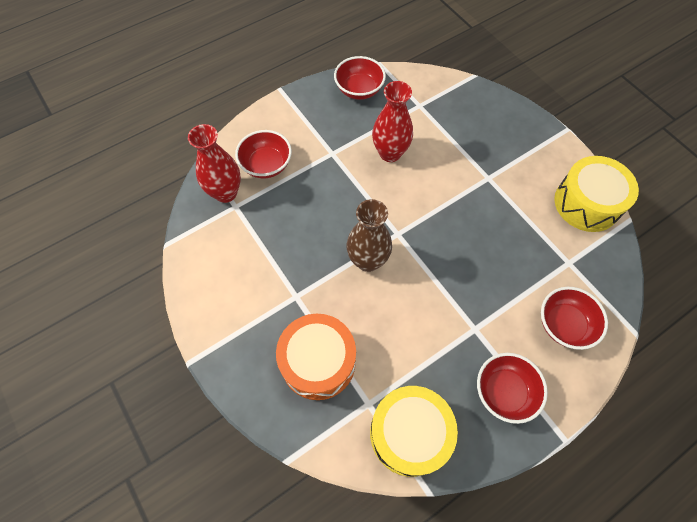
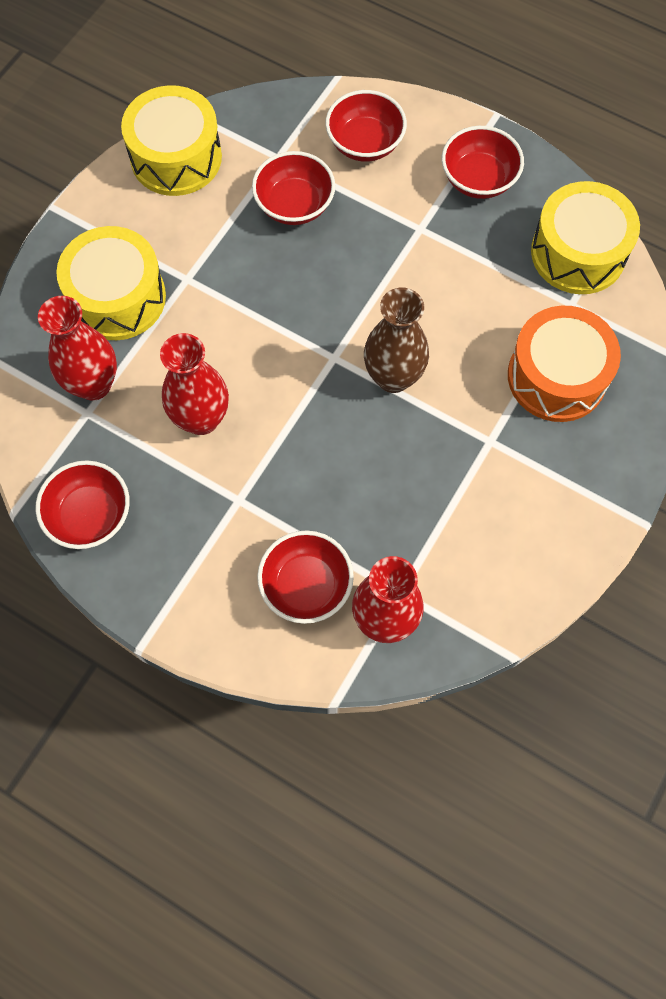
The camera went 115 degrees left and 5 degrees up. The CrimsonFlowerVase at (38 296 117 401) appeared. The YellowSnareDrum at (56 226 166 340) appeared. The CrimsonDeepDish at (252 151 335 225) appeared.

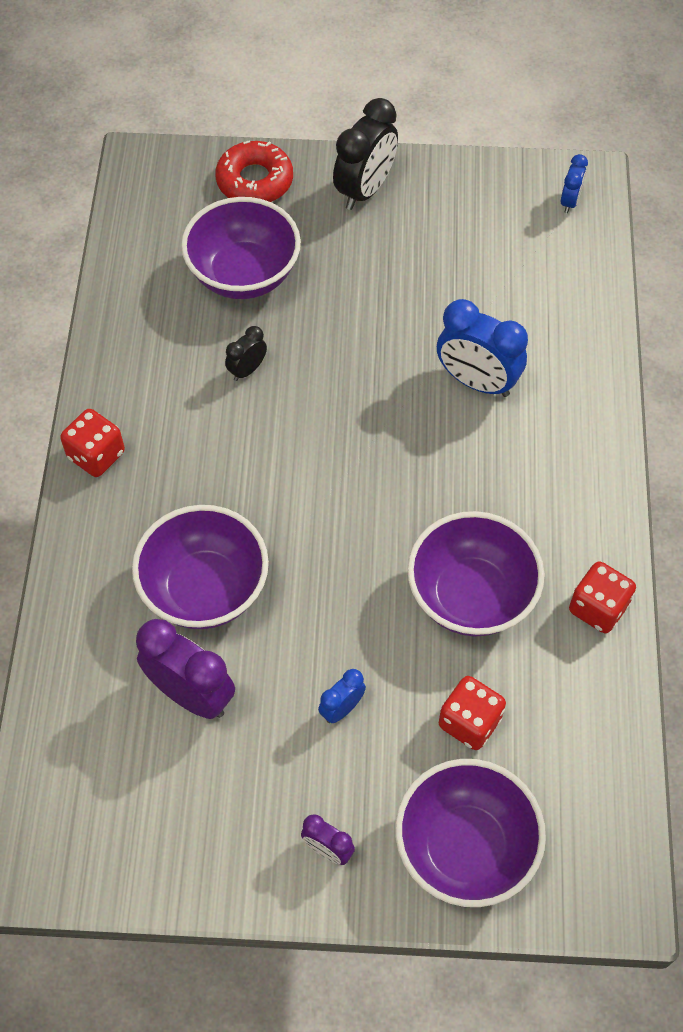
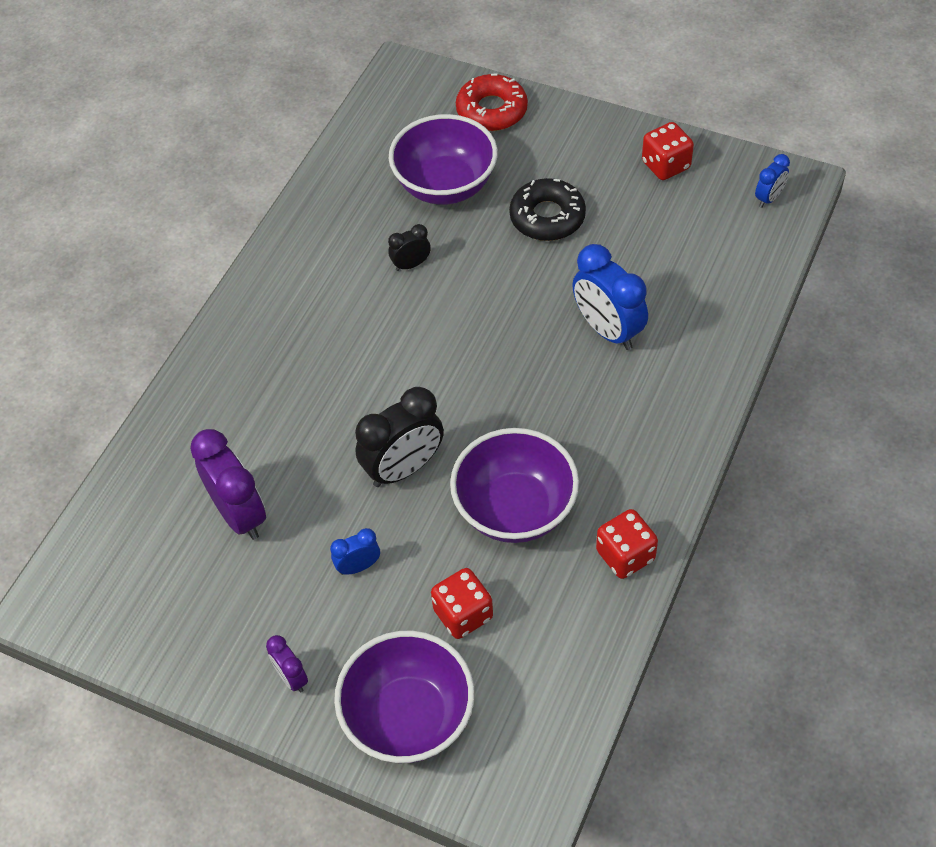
The camera went 25 degrees right and 5 degrees down. The EbonyAlarmClock moved from (333 98 398 210) to (355 387 444 487). The EbonyGlazedDonut at (509 178 586 241) appeared. The CrimsonDice moved from (60 409 125 477) to (642 122 694 180). The PurpleDeepDish at (132 505 269 629) disappeared.

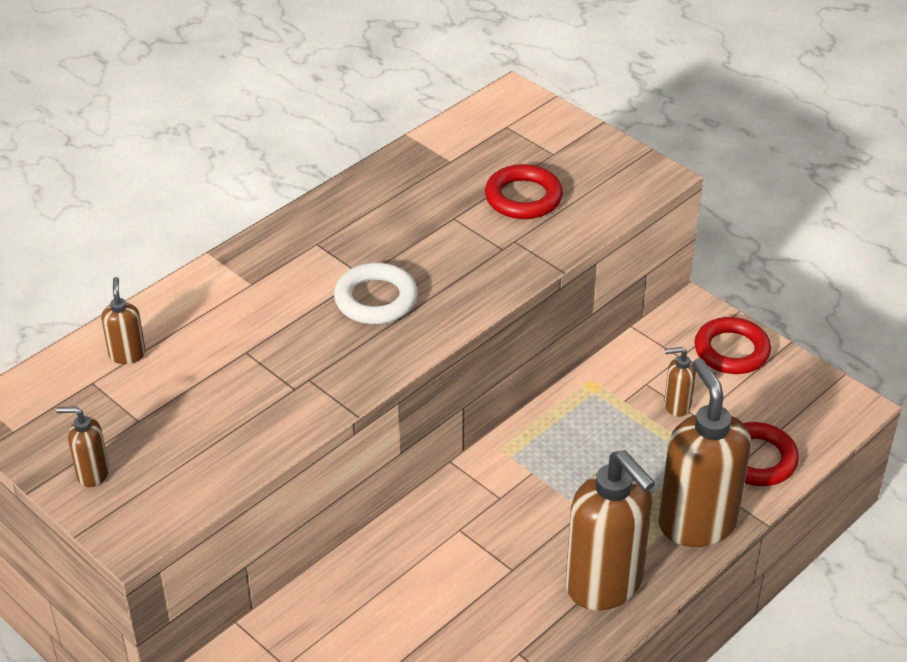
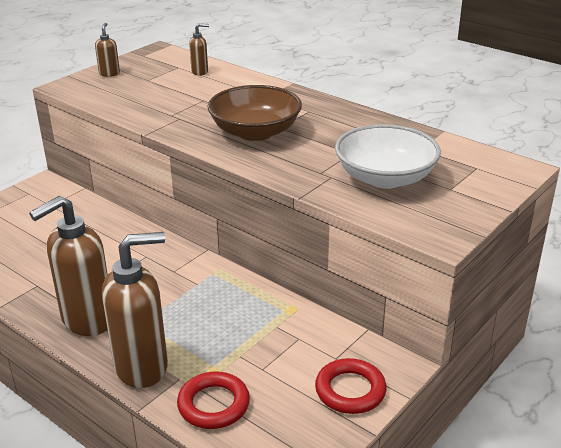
The camera went 85 degrees right and 10 degrees down. The WhiteRing at (334 263 418 324) was replaced by the DarkBrownDeepDish at (207 85 302 141). The CrimsonRing at (485 164 563 219) was replaced by the WhiteDeepDish at (335 124 441 189). The DarkBrownSoapDispenser at (664 347 696 417) disappeared.

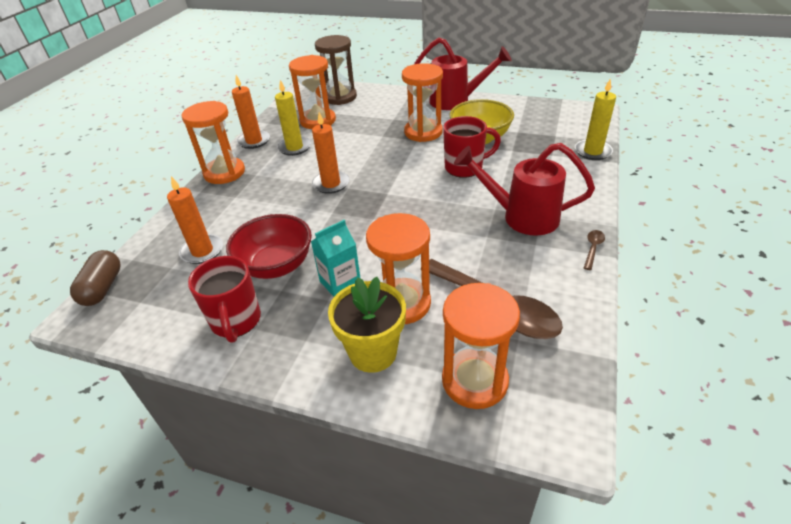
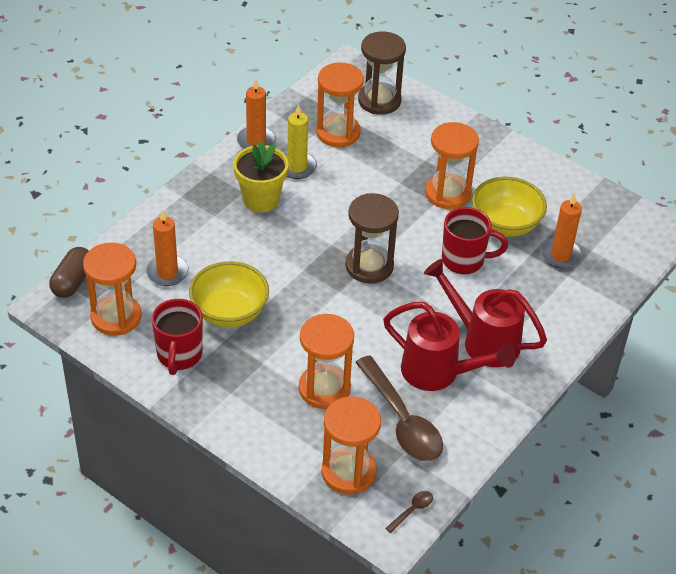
The camera went 15 degrees right and 5 degrees up. The BrightOrangeSandTimer moved from (181 101 245 184) to (83 243 141 336). The CrimsonDeepDish at (226 214 312 279) became the YellowDeepDish at (189 261 269 328). The YellowPlantPot moved from (328 277 406 373) to (233 140 289 213). The DarkBrownSandTimer at (345 193 399 284) appeared. The CrimsonWateringPot moved from (414 38 512 110) to (383 302 516 391). The DarkBrownSpoon moved from (584 230 605 270) to (385 491 433 533). The BrightOrangeWaxCandle moved from (312 112 349 194) to (541 193 582 269). The TealMilkCarton at (311 220 360 297) disappeared. The YellowWaxCandle at (575 79 616 160) disappeared.

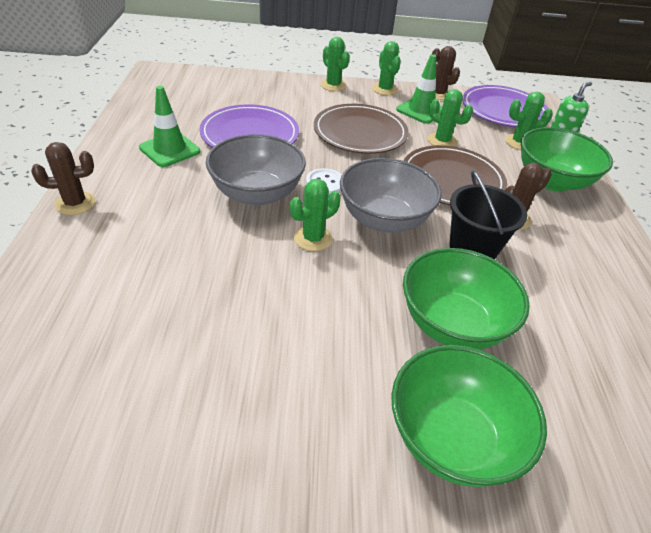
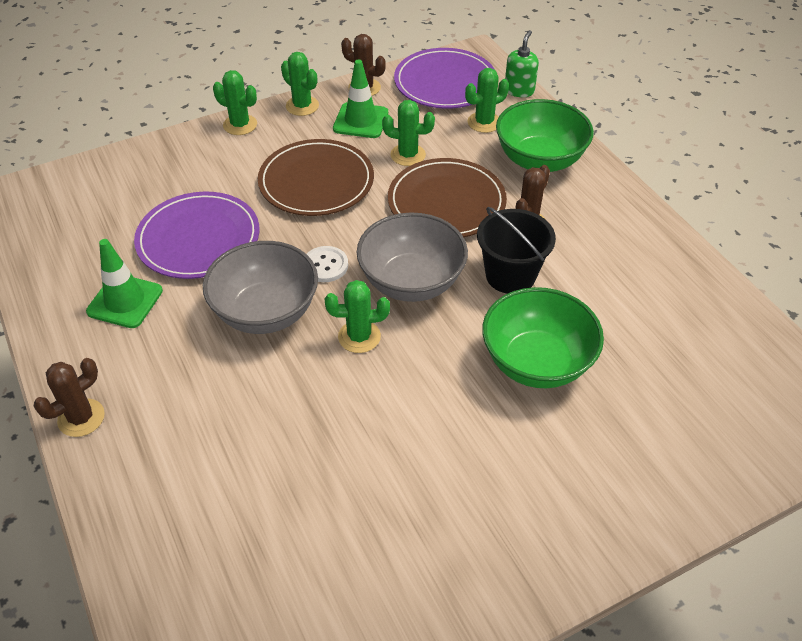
The camera went 25 degrees left and 5 degrees up. The EmeraldCactus at (290 179 340 251) turned 60 degrees clockwise. The EmeraldDeepDish at (391 345 547 487) disappeared.

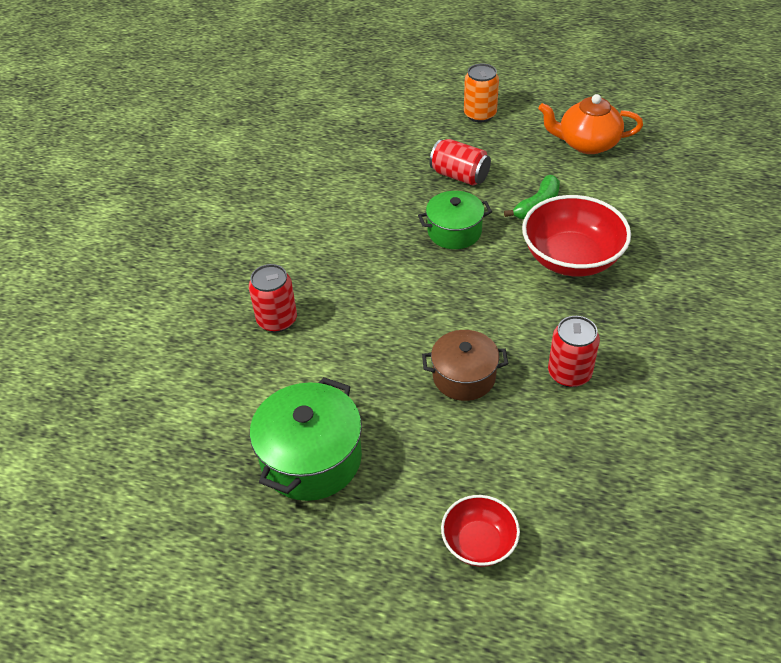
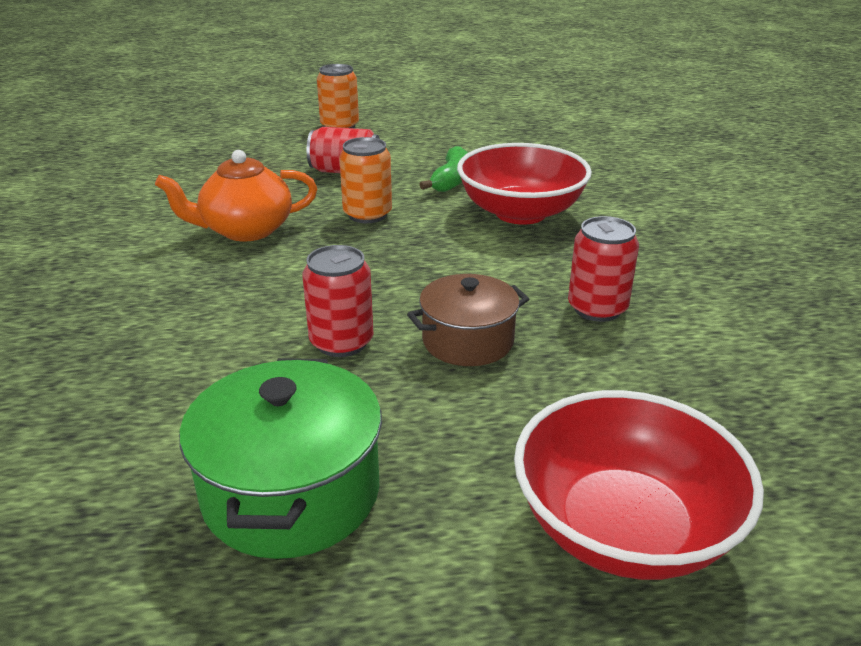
The camera went 25 degrees left and 15 degrees down. The BrightOrangeChinaTeapot moved from (538 94 643 154) to (155 150 317 241). The CrimsonCan moved from (249 264 297 332) to (302 245 374 357). The EmeraldPot at (418 191 492 249) was replaced by the BrightOrangeCan at (339 137 392 223). The CrimsonDeepDish at (441 495 520 567) changed to 1.76 times the size.

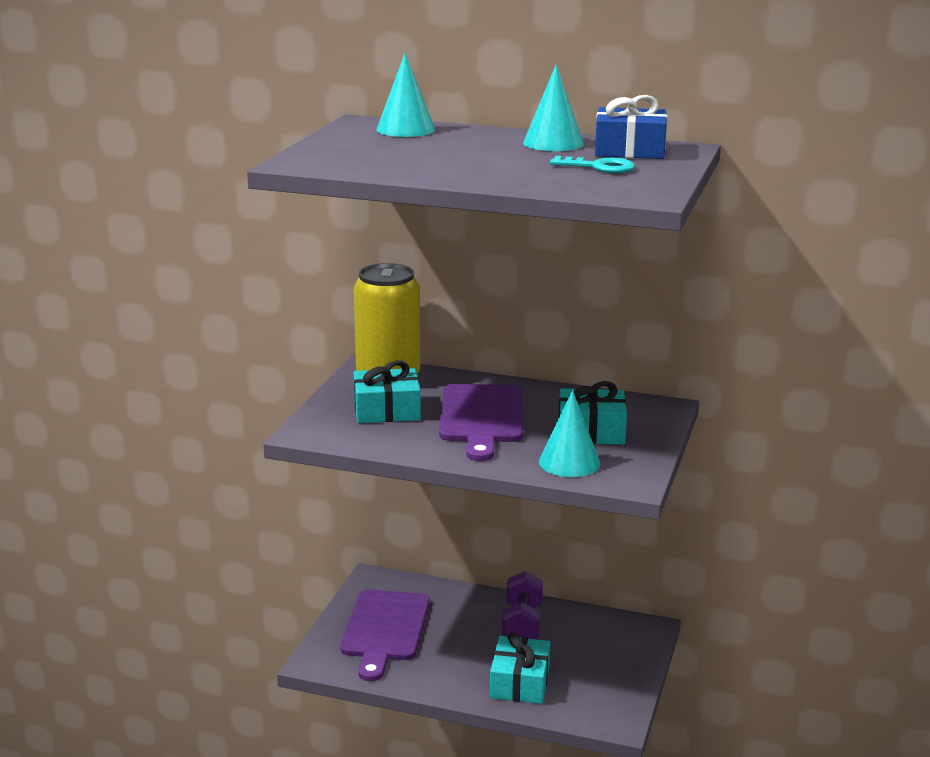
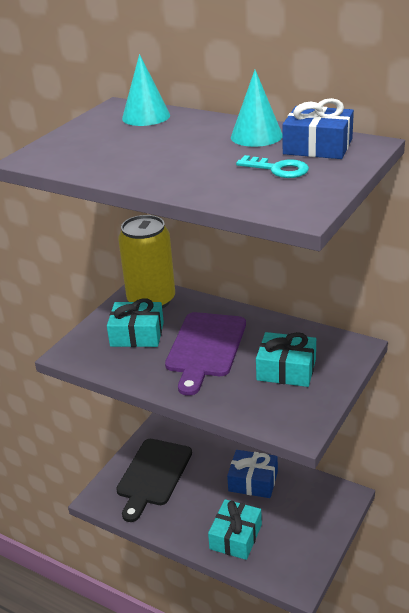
The camera went 15 degrees right and 10 degrees up. The PurpleCuttingBoard at (340 589 430 681) became the EbonyCuttingBoard at (116 439 192 522). The PurpleFreeWeight at (502 571 543 639) was replaced by the CobaltWrappedGift at (227 450 278 498). The TealCone at (539 390 600 477) disappeared.

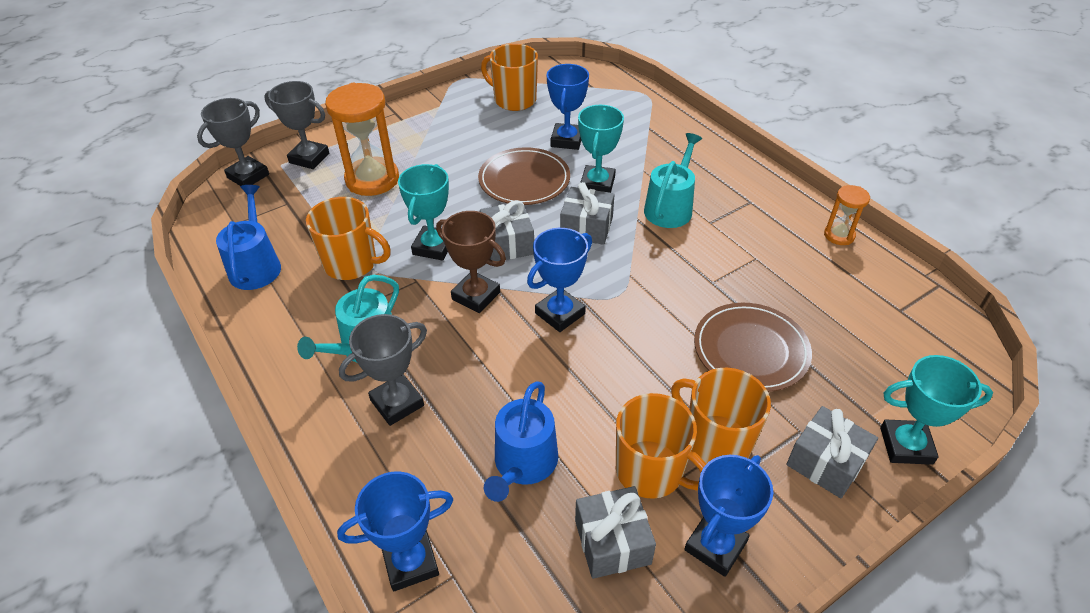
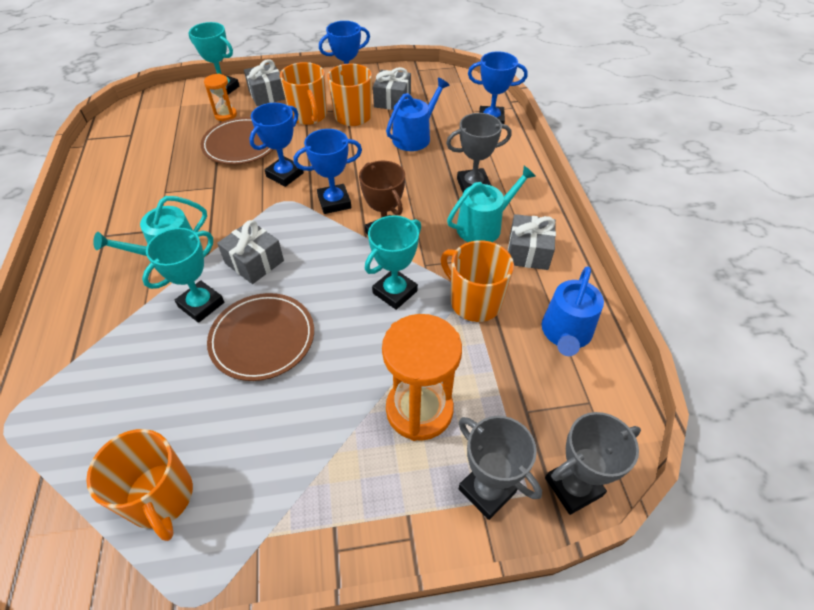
The camera went 155 degrees left and 5 degrees up. The BrightOrangeSandTimer moved from (824 185 870 245) to (204 73 237 121). The CobaltPrizeCup moved from (547 64 589 150) to (249 103 304 187). The GreyWrappedGift moved from (480 200 534 261) to (508 214 556 270).

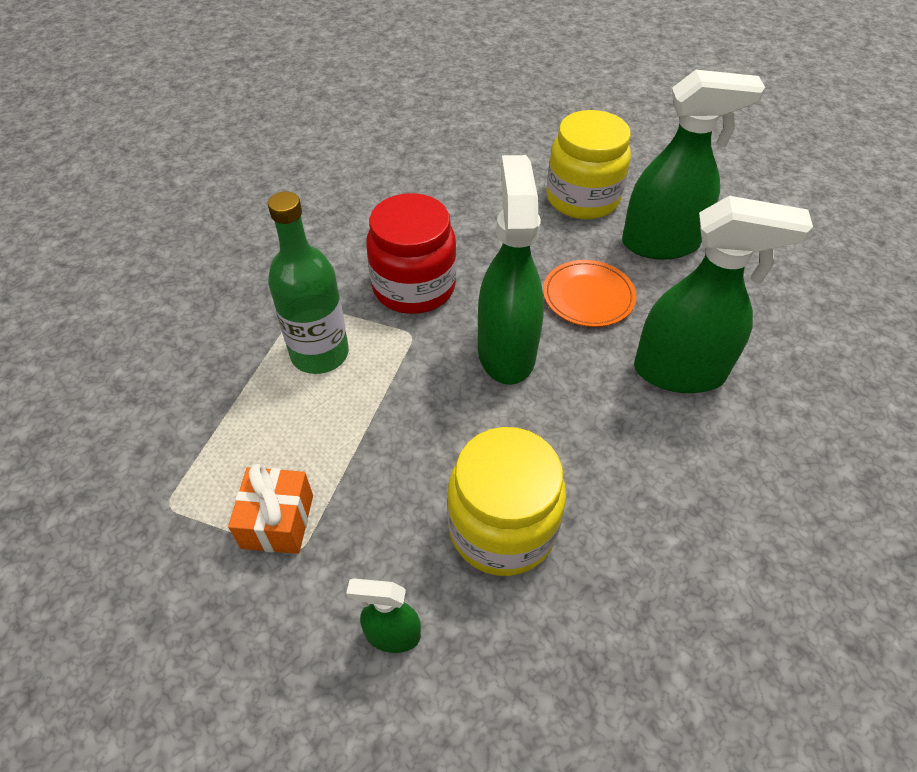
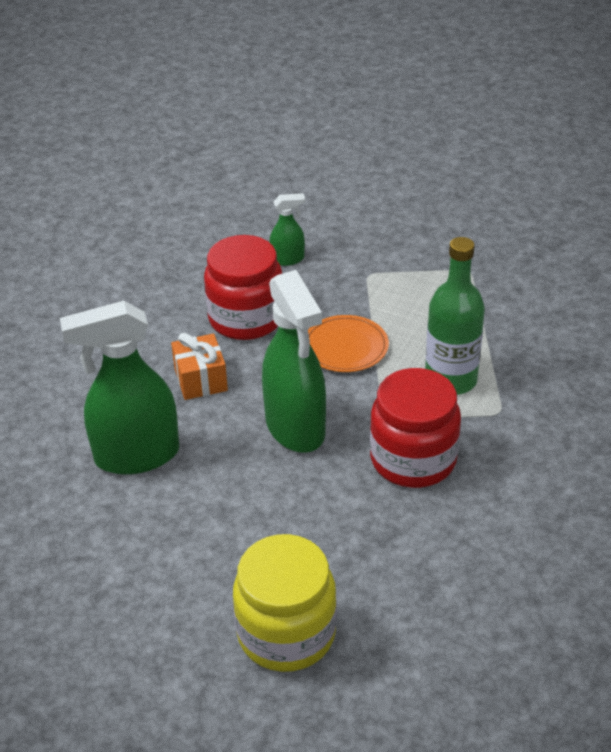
The camera went 160 degrees right and 10 degrees down. The BrightOrangeWrappedGift moved from (228 464 313 554) to (171 333 228 400). The YellowJar at (447 427 566 576) became the CrimsonJar at (204 235 282 340). The BrightOrangeFlatDish moved from (543 260 636 327) to (308 315 389 372). The EmeraldSprayBottle at (622 70 765 260) disappeared.

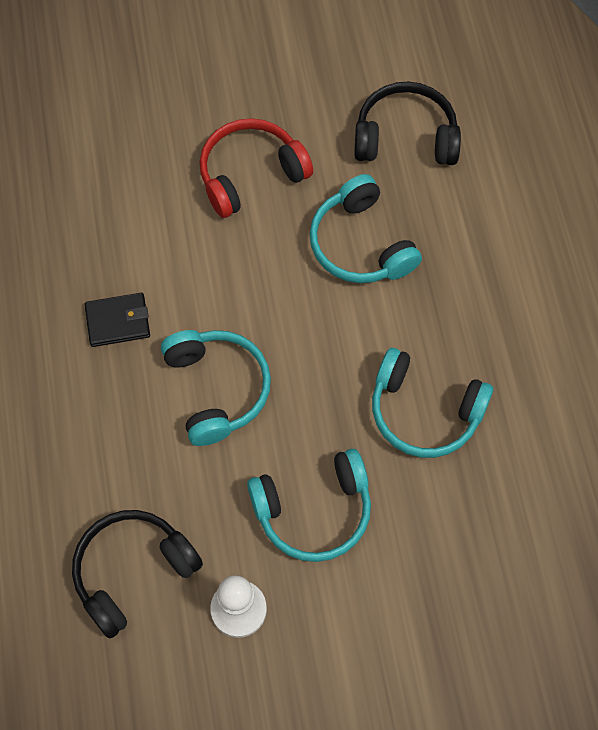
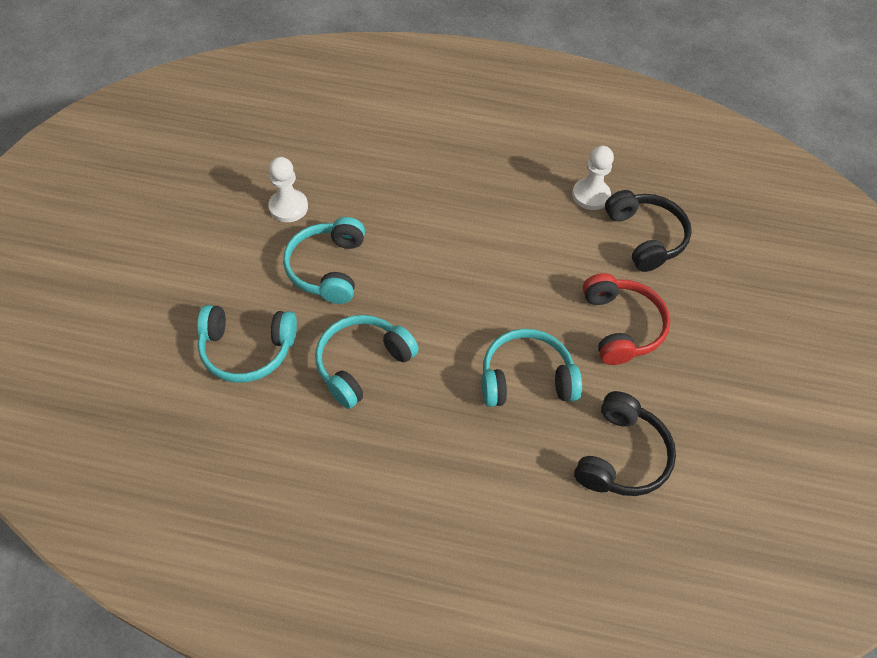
The camera went 110 degrees right and 10 degrees down. The TealHeadphones moved from (161 330 271 446) to (197 305 297 383). The WhiteChessPawn at (572 146 614 210) appeared. The EbonyHeadphones moved from (72 510 203 639) to (605 190 692 272). The EbonyCardWallet at (85 293 150 347) disappeared.

